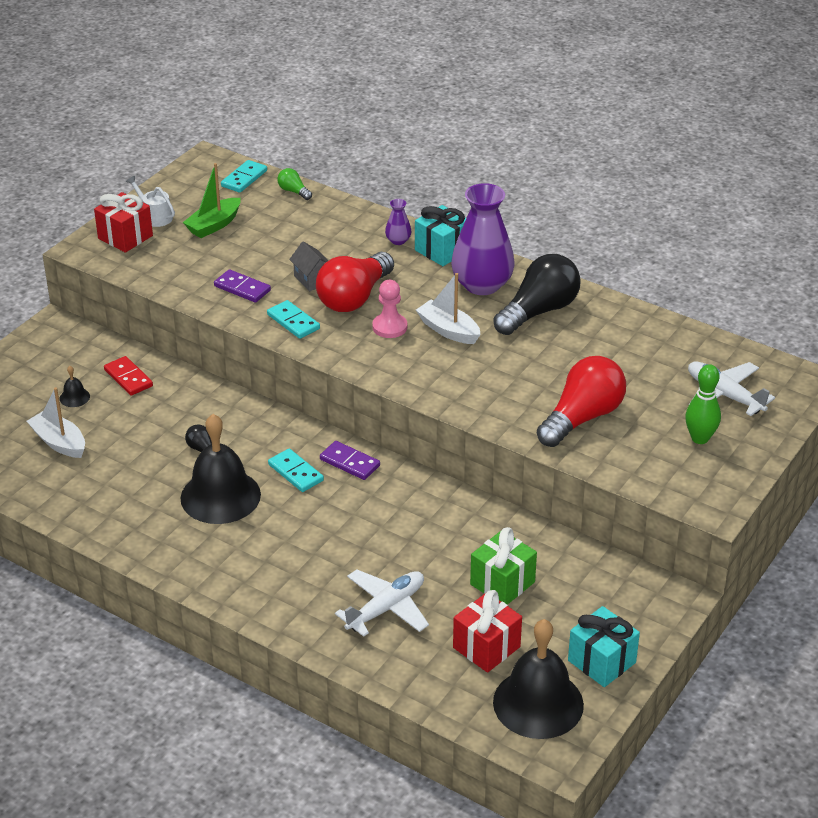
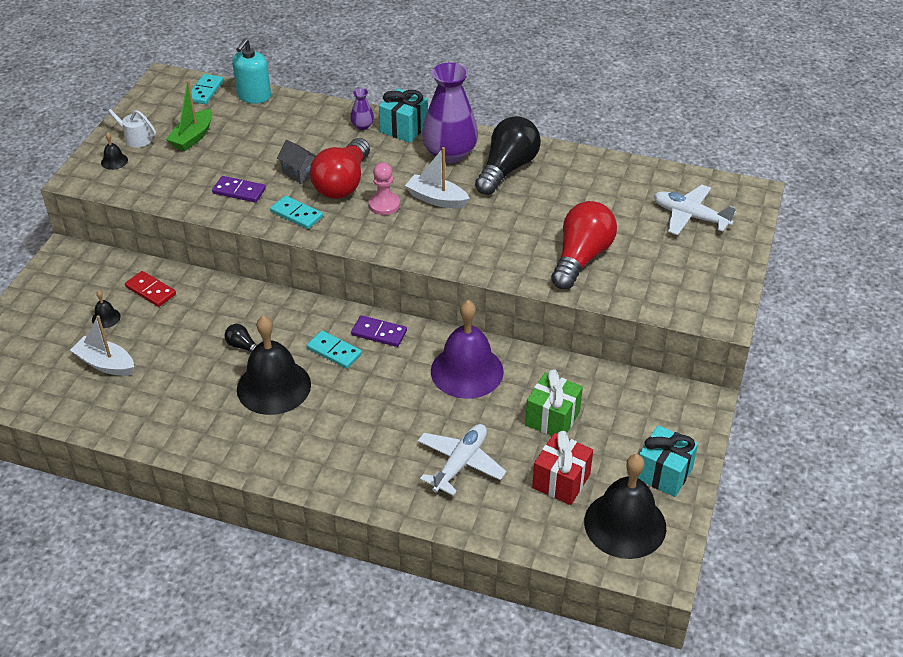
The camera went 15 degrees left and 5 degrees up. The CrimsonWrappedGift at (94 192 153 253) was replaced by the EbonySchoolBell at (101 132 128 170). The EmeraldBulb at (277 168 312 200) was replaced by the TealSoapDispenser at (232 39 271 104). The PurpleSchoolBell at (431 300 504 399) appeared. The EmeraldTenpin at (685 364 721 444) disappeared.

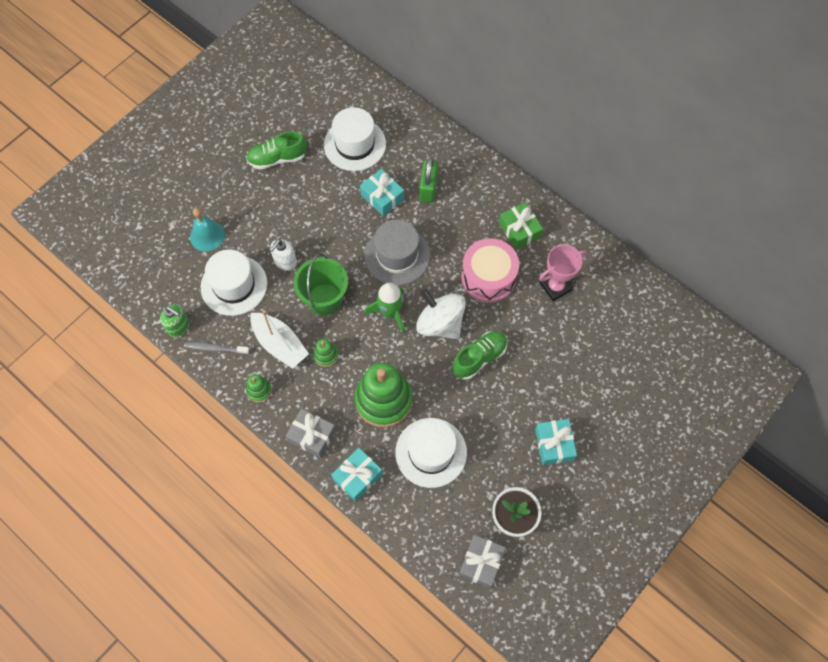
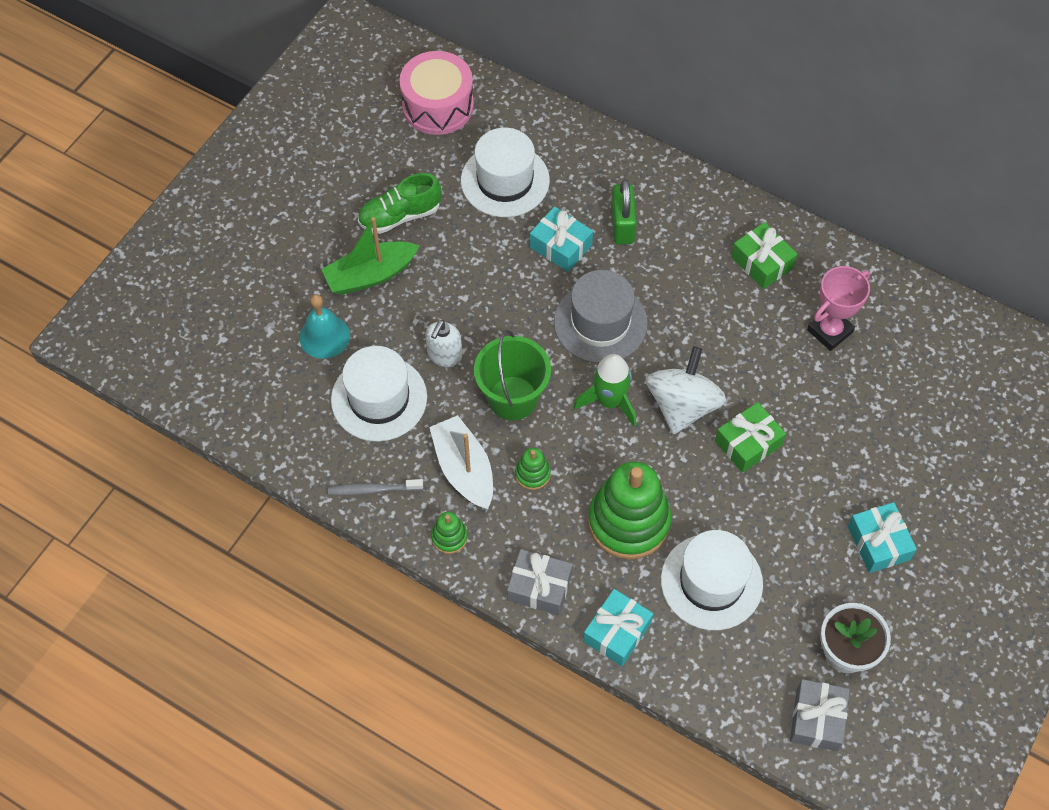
The camera went 10 degrees left and 5 degrees down. The EmeraldSailboat at (321 217 420 295) appeared. The RosySnareDrum moved from (461 238 519 303) to (400 51 474 135). The WhiteSailboat at (250 310 309 369) turned 150 degrees counterclockwise. The WhiteWhirligig at (416 289 466 339) turned 75 degrees clockwise. The EmeraldShoe at (452 331 508 380) was replaced by the EmeraldWrappedGift at (715 402 786 473). The EmeraldSoapDispenser at (160 304 189 337) disappeared.

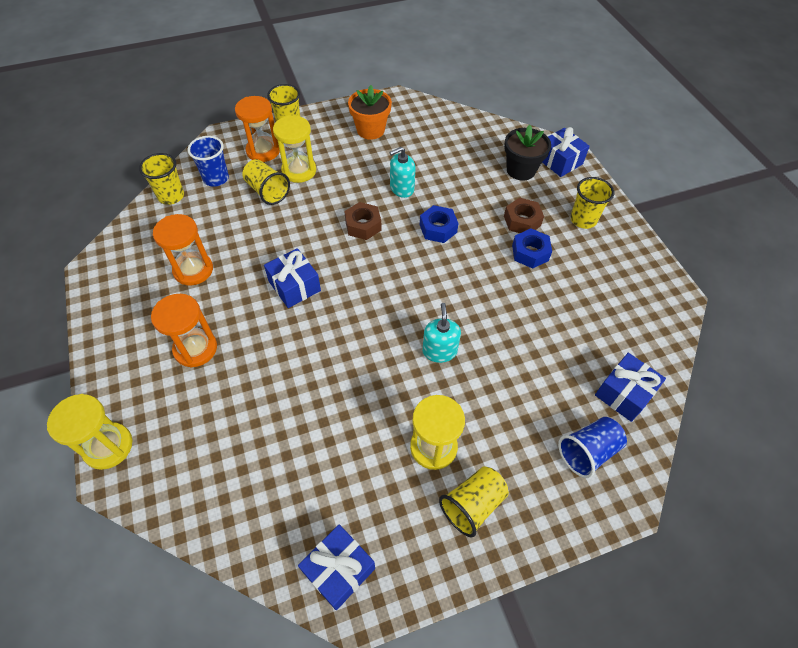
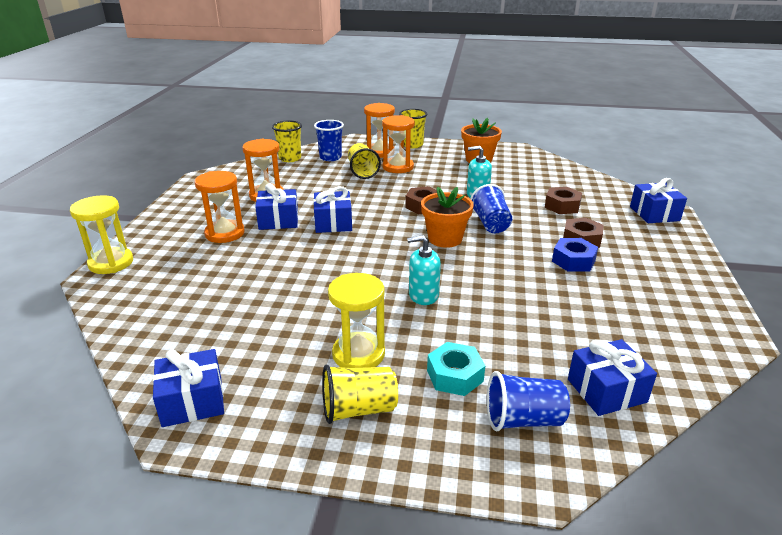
The camera went 30 degrees right and 25 degrees down. The CobaltWrappedGift at (255 183 298 230) appeared. The YellowSandTimer at (273 115 316 183) became the BrightOrangeSandTimer at (382 115 415 173). The TealSoapDispenser at (422 303 461 363) turned 120 degrees counterclockwise. The BrightOrangePlantPot at (421 187 474 248) appeared. The TealNut at (427 342 485 396) appeared. The CobaltNut at (420 205 458 243) was replaced by the CobaltTumbler at (470 184 512 233). The DarkBrownNut at (545 187 582 214) appeared. The EbonyPlantPot at (504 125 551 181) disappeared. The YellowTumbler at (570 177 614 229) disappeared.

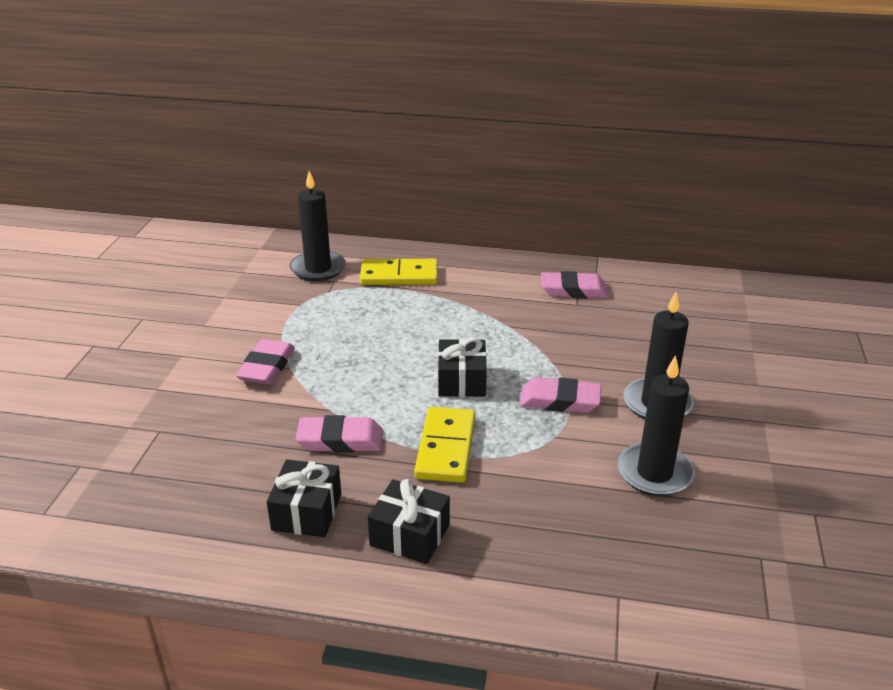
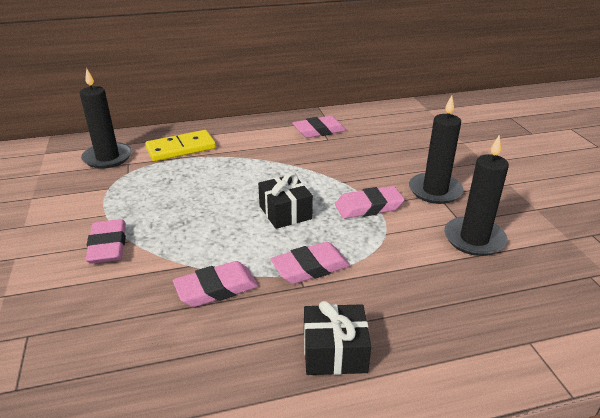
The camera went 25 degrees left and 0 degrees up. The YellowDomino at (414 407 475 483) was replaced by the RosyGumEraser at (271 242 350 284). The EbonyWrappedGift at (267 459 341 537) disappeared.

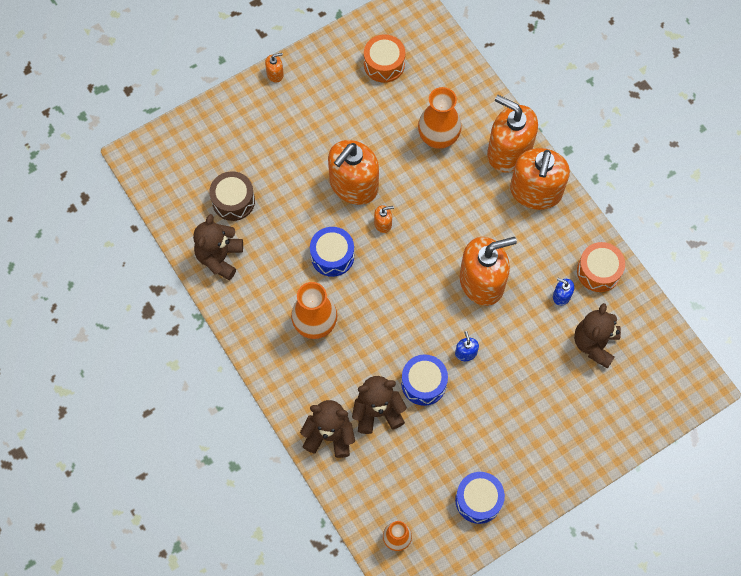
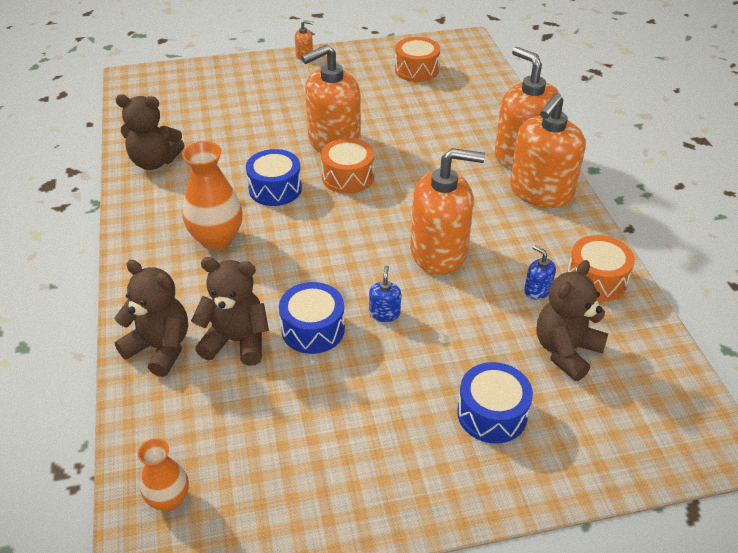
The camera went 20 degrees right and 25 degrees down. The DarkBrownTeddy at (193 214 243 280) turned 120 degrees counterclockwise. The BrightOrangeSoapDispenser at (374 205 394 233) was replaced by the BrightOrangeSnareDrum at (321 138 374 194). The CobaltSnareDrum moved from (455 472 505 524) to (457 362 533 444). The DarkBrownSnareDrum at (209 171 255 221) disappeared. The BrightOrangeFlowerVase at (418 87 462 149) disappeared.

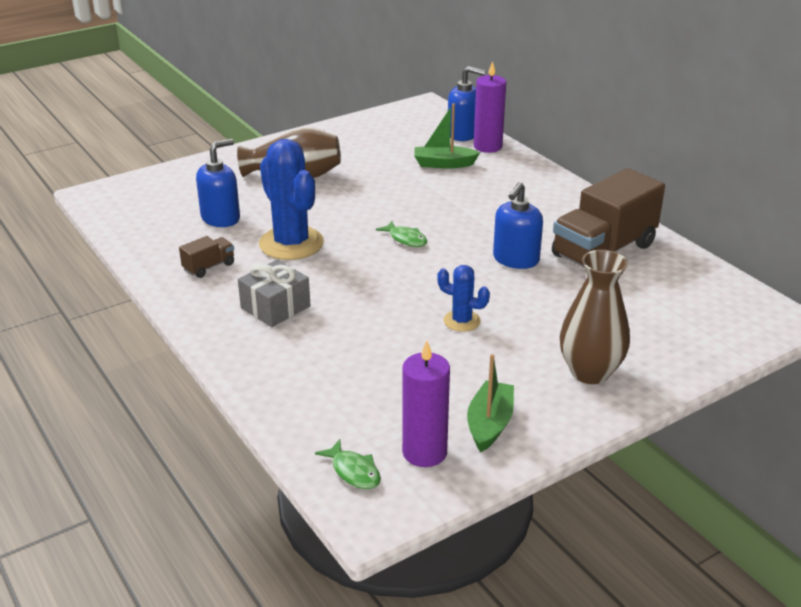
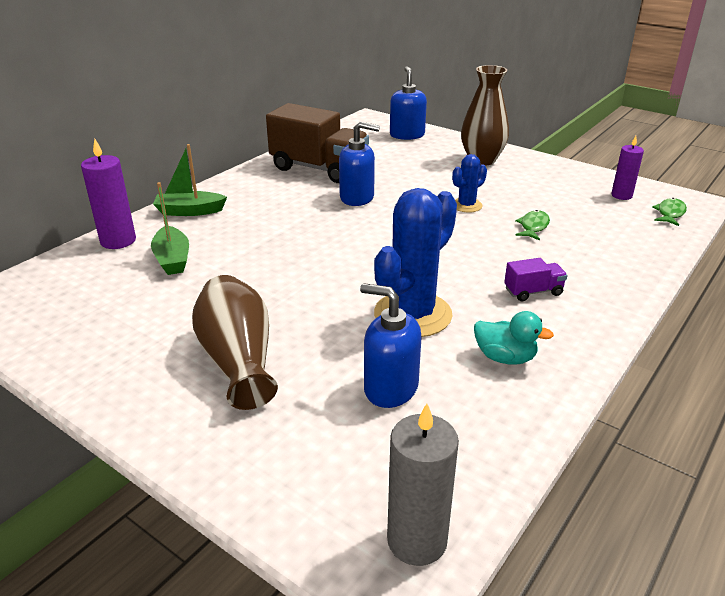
The camera went 110 degrees left and 0 degrees up. The EmeraldSailboat moved from (467 354 514 452) to (153 144 227 216). The GreyWaxCandle at (387 404 459 566) appeared. The CobaltSoapDispenser moved from (448 66 486 141) to (390 66 427 140). The CobaltCactus at (437 265 490 332) turned 45 degrees clockwise. The DarkBrownToyTruck at (179 236 234 278) was replaced by the TealToyDuck at (474 311 554 365). The GreyWrappedGift at (238 260 310 327) was replaced by the PurpleToyTruck at (504 258 567 301). The EmeraldToyFish moved from (376 221 427 247) to (515 210 550 241). The PurpleWaxCandle at (402 341 450 467) changed to 0.66 times the size.

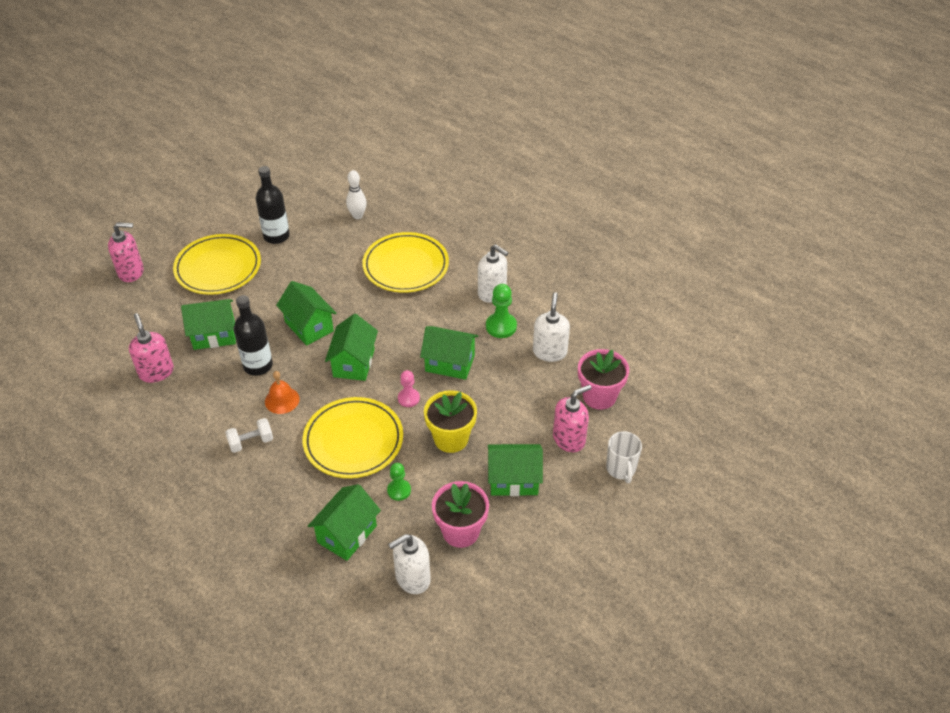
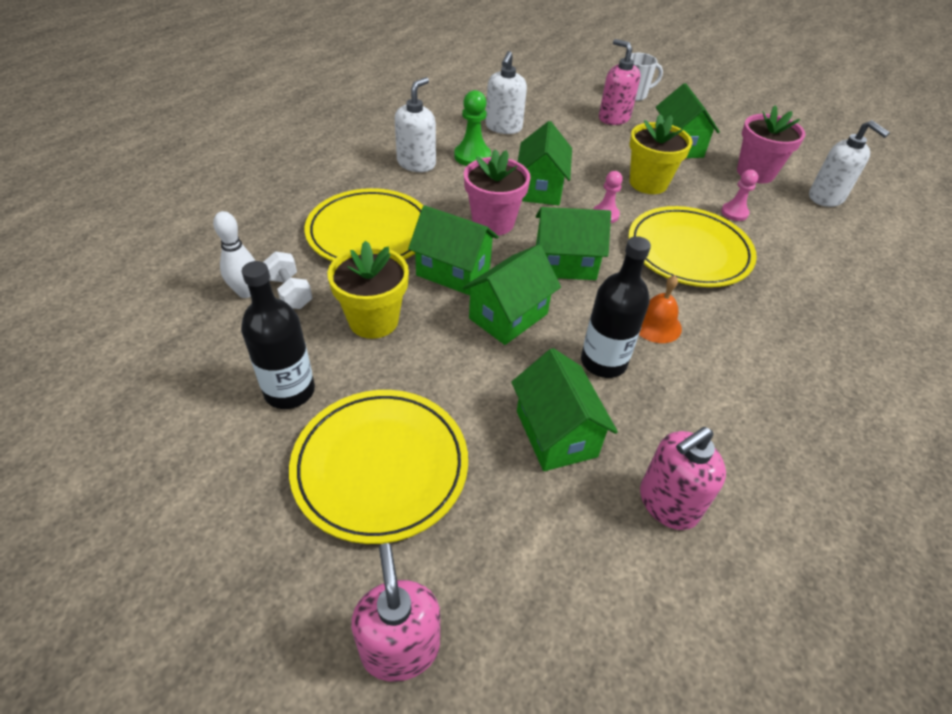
The camera went 100 degrees left and 0 degrees up. The WhiteFreeWeight moved from (225 418 273 453) to (264 251 312 309). The YellowPlantPot at (328 241 409 339) appeared. The EmeraldHouse moved from (308 484 381 561) to (408 205 499 295). The RosyPlantPot moved from (578 349 629 410) to (464 149 531 235). The WhiteSoapDispenser at (533 292 570 362) turned 75 degrees counterclockwise. The EmeraldChessPawn at (387 463 411 501) became the RosyChessPawn at (721 170 758 221).

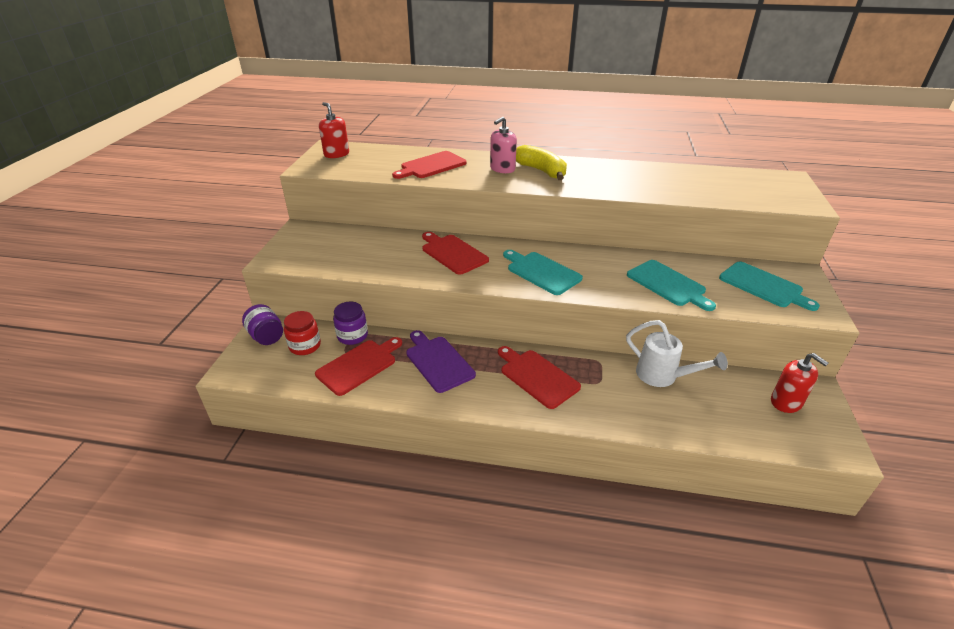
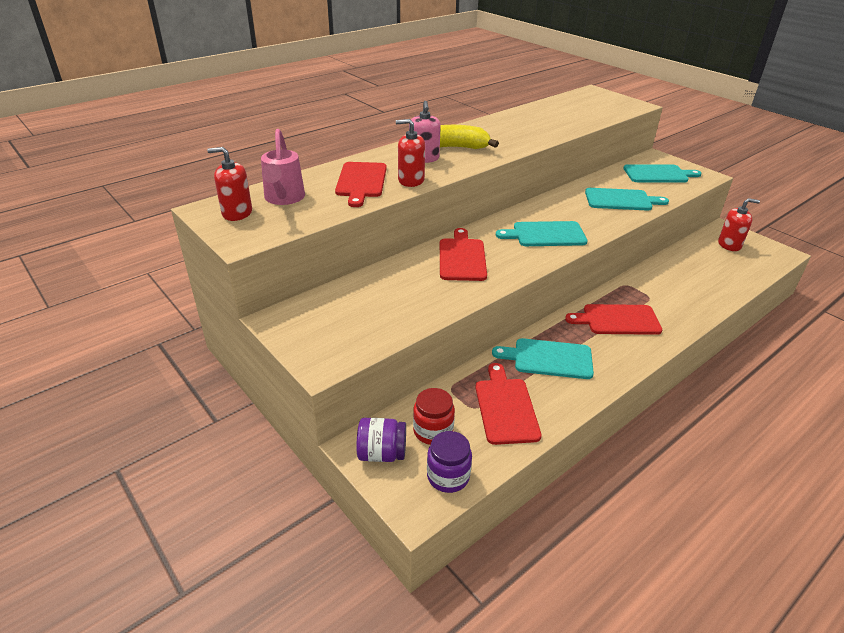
The camera went 50 degrees left and 0 degrees up. The RosyWateringPot at (261 129 305 205) appeared. The CrimsonSoapDispenser at (396 119 425 187) appeared. The PurpleJar moved from (333 302 368 345) to (427 431 472 493). The CrimsonCuttingBoard at (422 232 489 275) turned 90 degrees clockwise. The PurpleCuttingBoard at (406 330 476 393) became the TealCuttingBoard at (492 338 594 379). The WhiteWateringPot at (626 320 728 387) disappeared.

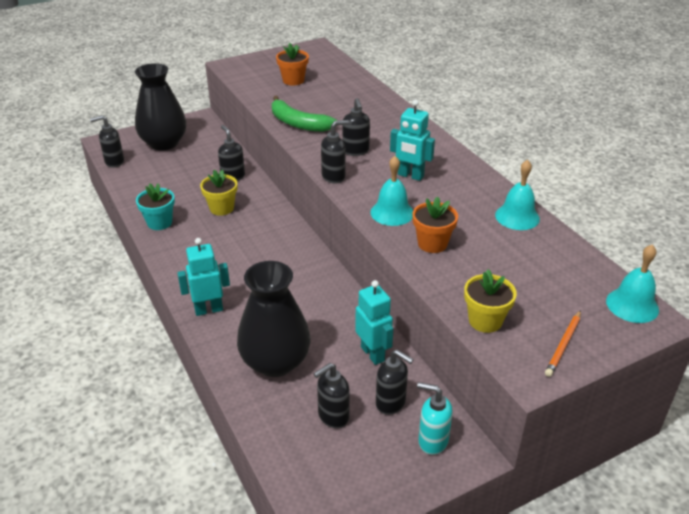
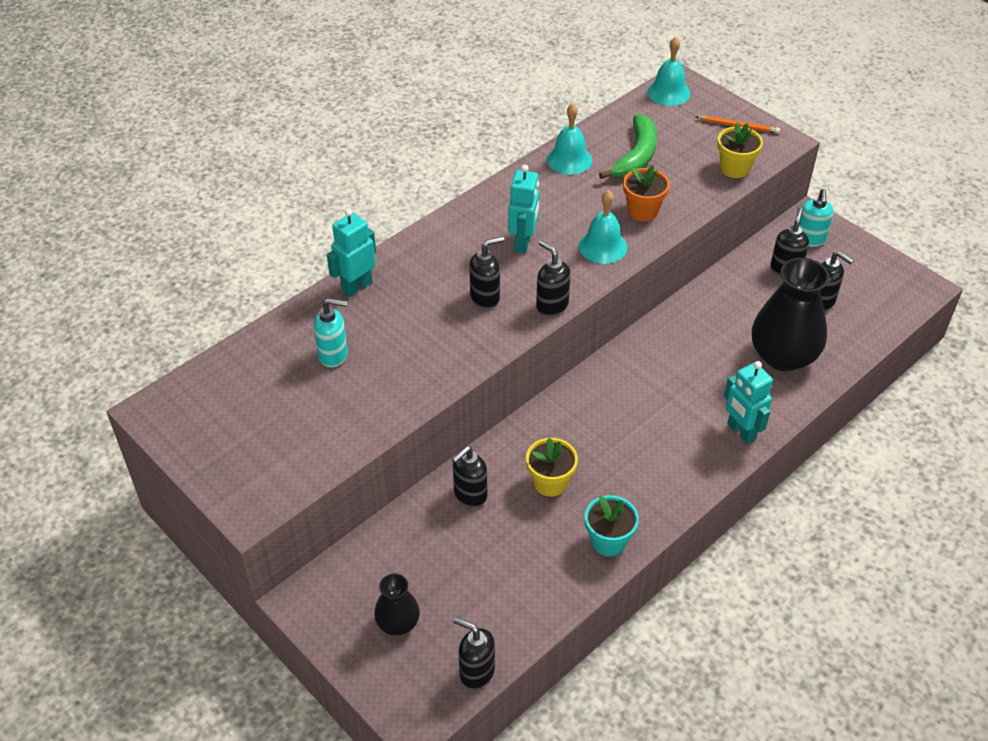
The camera went 105 degrees left and 10 degrees up. The TealSoapDispenser at (314 298 348 367) appeared. The TealToyRobot moved from (355 280 393 365) to (327 209 376 297). The EbonyFlowerVase at (135 63 187 150) changed to 0.52 times the size. The EbonySoapDispenser at (90 115 124 168) turned 150 degrees clockwise. The EmeraldBanana moved from (272 96 338 132) to (599 114 657 179). The BrightOrangePlantPot at (276 43 309 86) disappeared.

